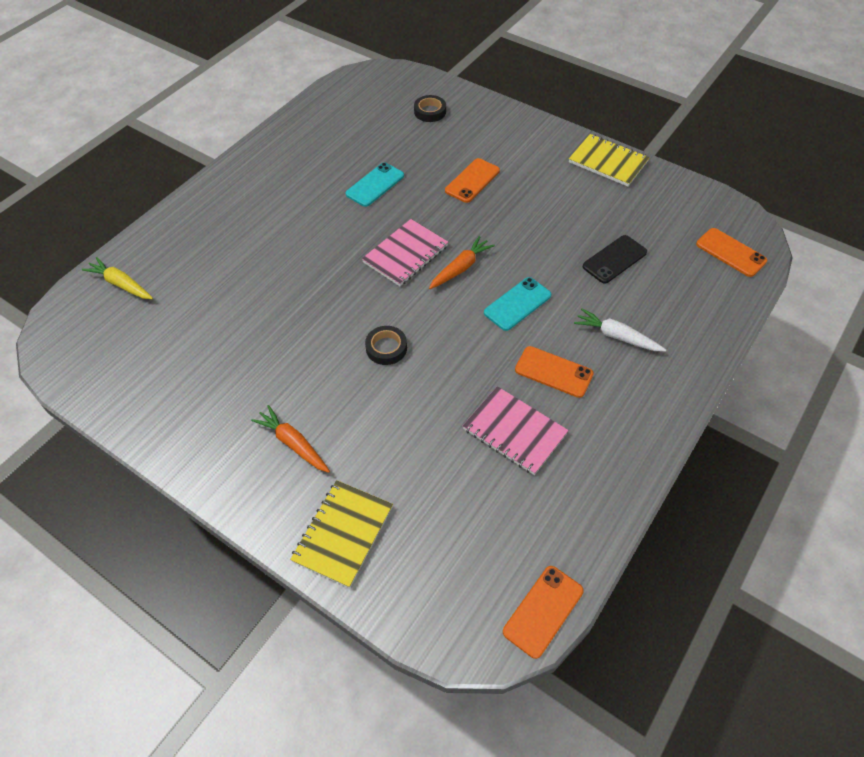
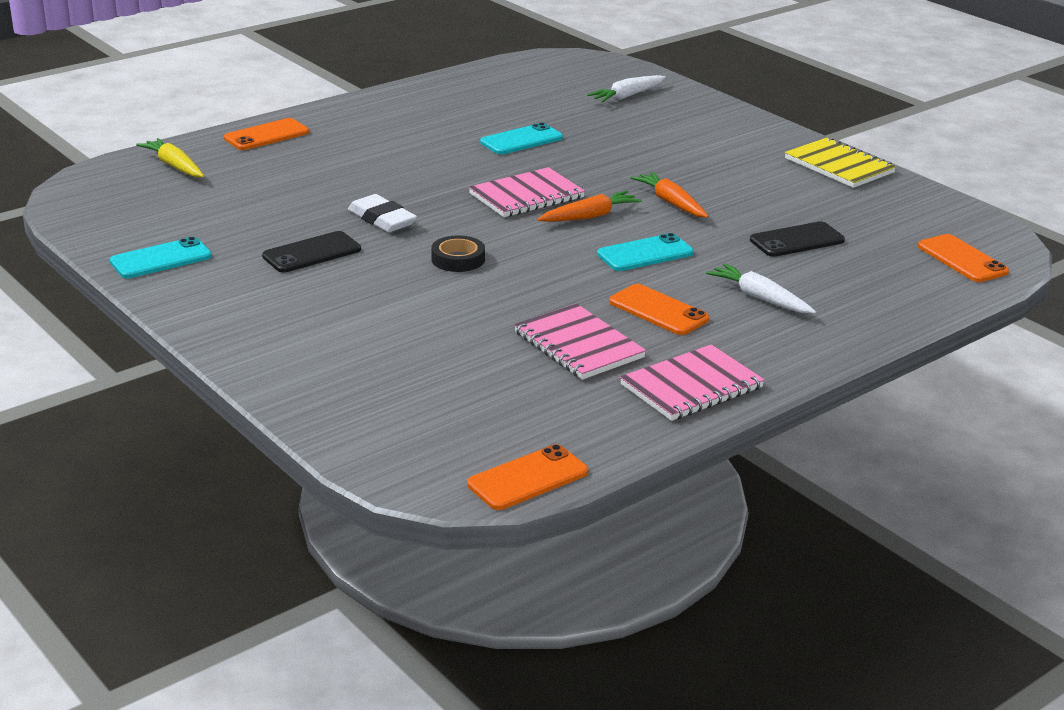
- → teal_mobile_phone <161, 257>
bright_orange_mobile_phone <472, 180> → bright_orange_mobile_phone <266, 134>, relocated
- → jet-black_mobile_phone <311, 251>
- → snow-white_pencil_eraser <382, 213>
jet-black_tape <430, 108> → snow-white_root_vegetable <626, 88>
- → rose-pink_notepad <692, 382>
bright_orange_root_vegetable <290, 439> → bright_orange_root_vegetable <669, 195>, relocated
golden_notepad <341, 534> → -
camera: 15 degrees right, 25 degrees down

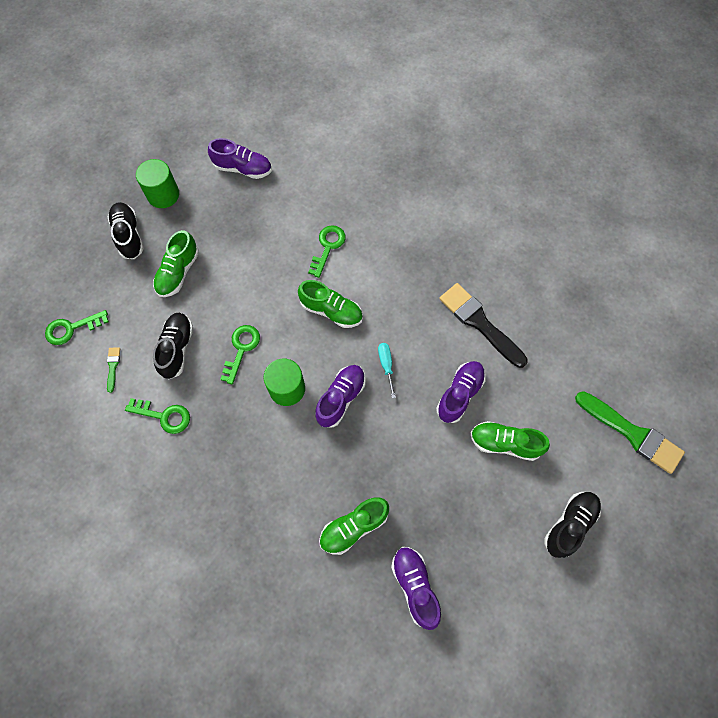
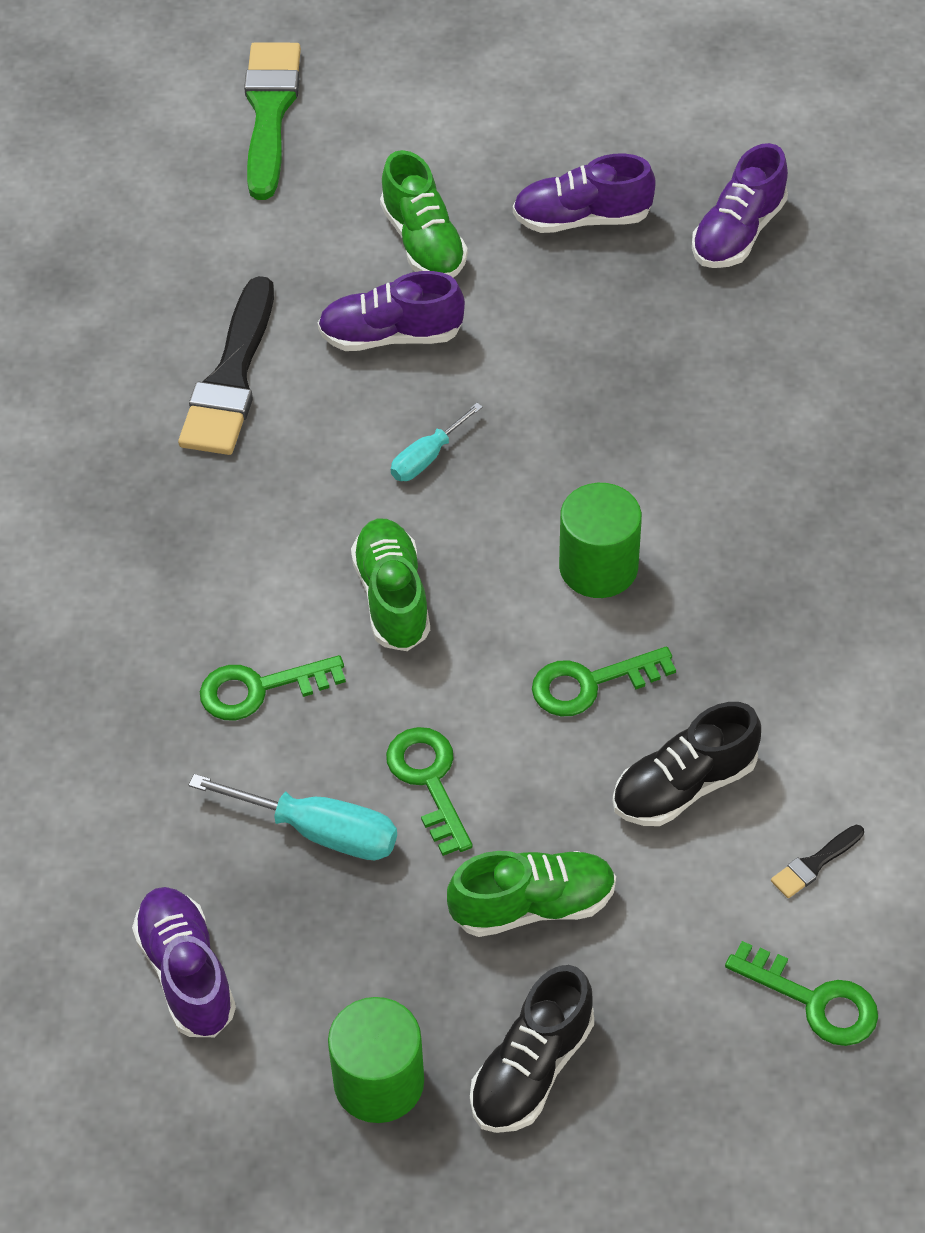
- → teal_screwdriver <293, 817>
emerald_latchkey <157, 416> → emerald_latchkey <429, 791>, relocated
purple_lace-up_shoe <340, 396> → purple_lace-up_shoe <584, 193>, relocated
emerald_brush <113, 370> → jet-black_brush <817, 861>
emerald_lace-up_shoe <354, 526> → -
jet-black_lace-up_shoe <572, 525> → -
camera: 125 degrees left, 15 degrees down

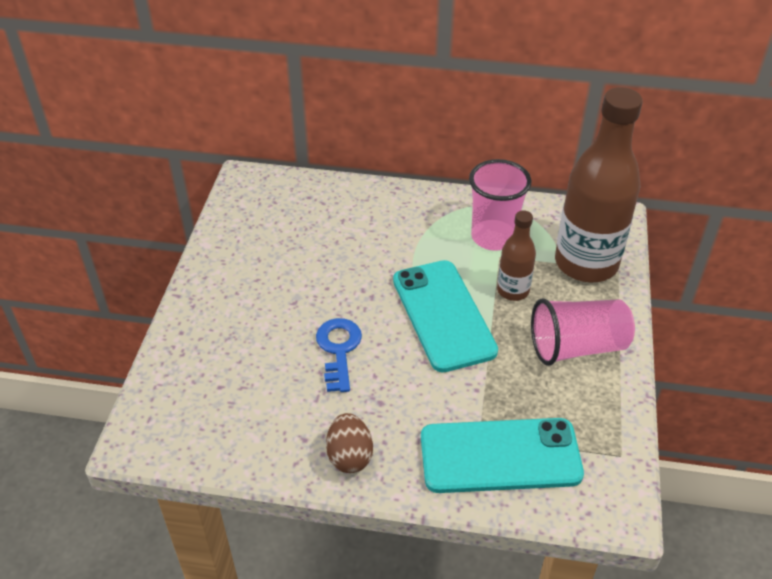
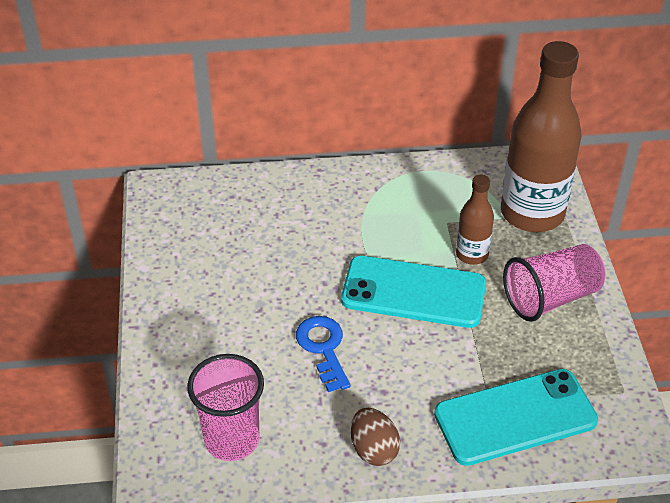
rose-pink_beaker <500, 205> → rose-pink_beaker <225, 407>, relocated
teal_mobile_phone <445, 316> → teal_mobile_phone <413, 292>, 45 degrees counterclockwise
camera: 15 degrees left, 0 degrees up

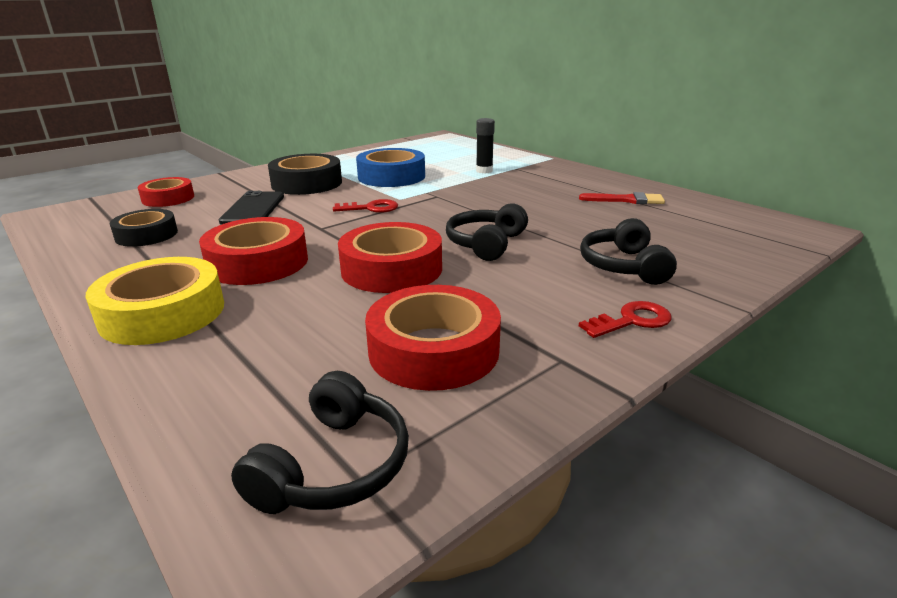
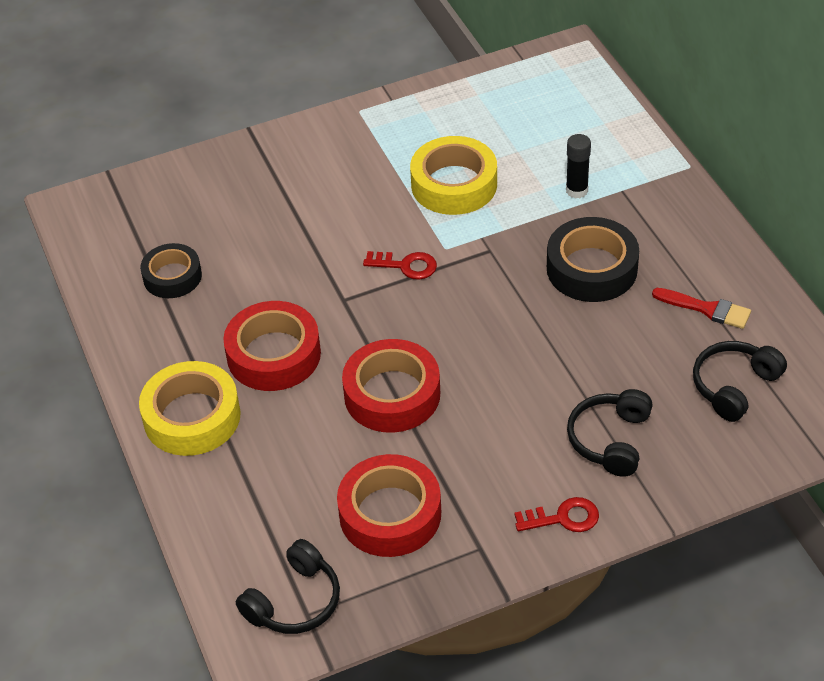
blue_tape <390, 167> → golden_tape <453, 175>
jet-black_tape <305, 174> → jet-black_tape <593, 259>, relocated
jet-black_headphones <487, 232> → jet-black_headphones <740, 381>, relocated
scarlet_tape <166, 192> → -
jet-black_mobile_phone <251, 208> → -
camera: 20 degrees right, 20 degrees up

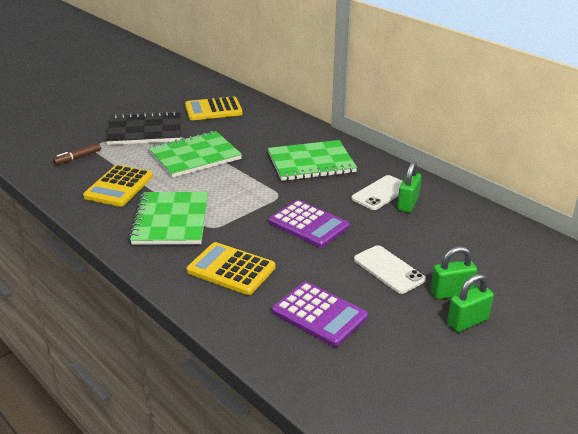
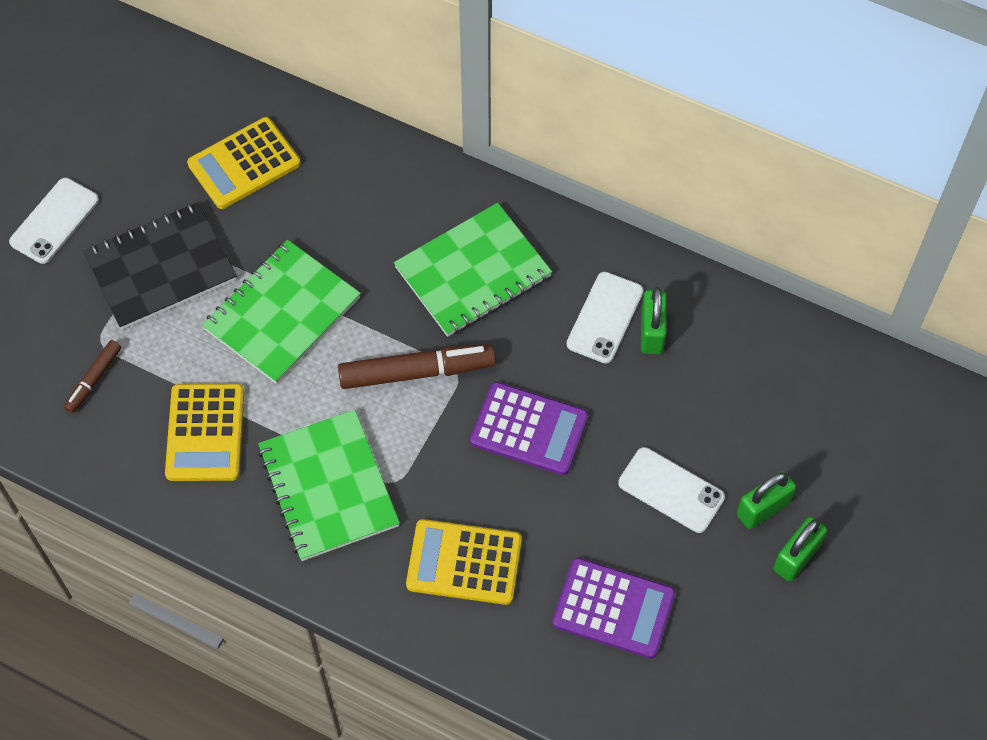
- → snow-white_mobile_phone <54, 221>
- → russet_felt_pen <417, 366>
camera: 20 degrees left, 30 degrees up

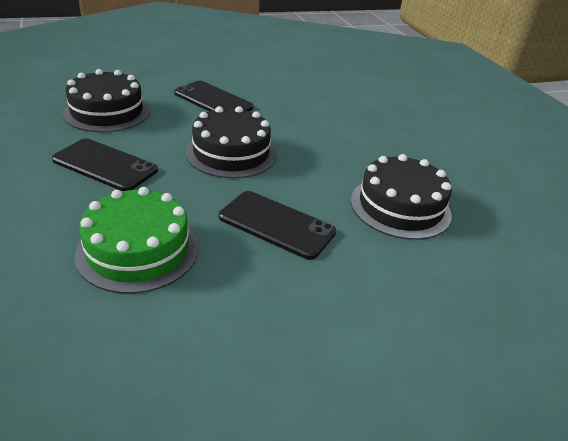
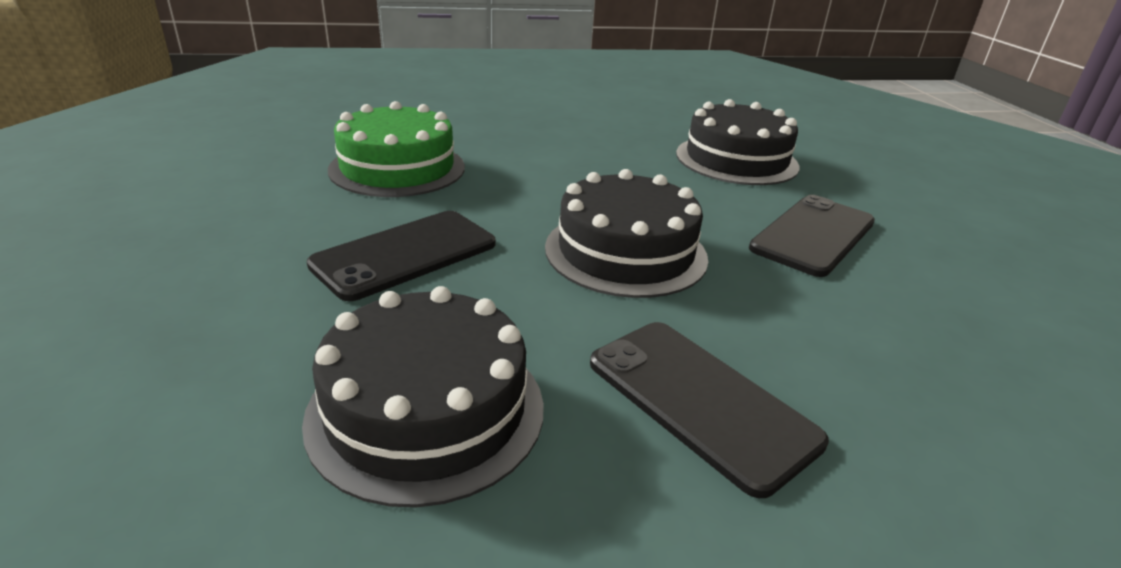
emerald_cake <136, 240> → emerald_cake <396, 149>, relocated
jet-black_mobile_phone <105, 165> → jet-black_mobile_phone <709, 410>, 75 degrees counterclockwise
camera: 80 degrees left, 5 degrees down

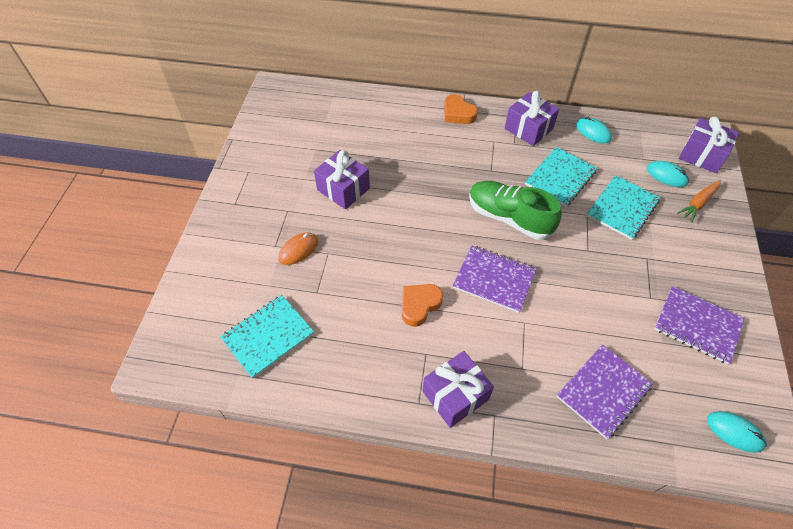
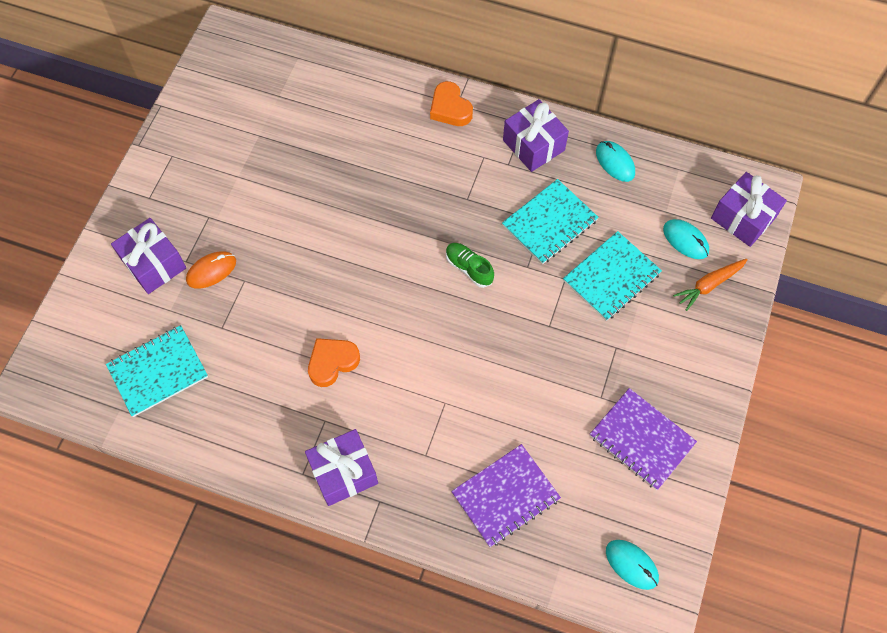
purple_present <342, 179> → purple_present <148, 256>, relocated
emerald_lace-up_shoe <515, 210> → emerald_lace-up_shoe <470, 265>, x0.52
purple_notepad <494, 279> → -
camera: 10 degrees right, 10 degrees up

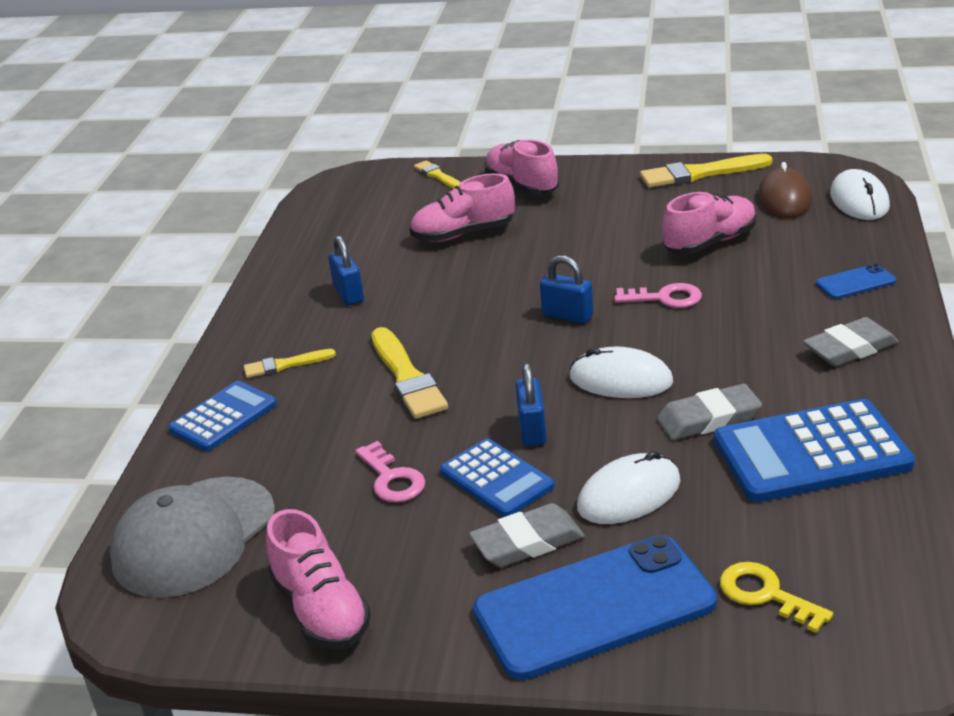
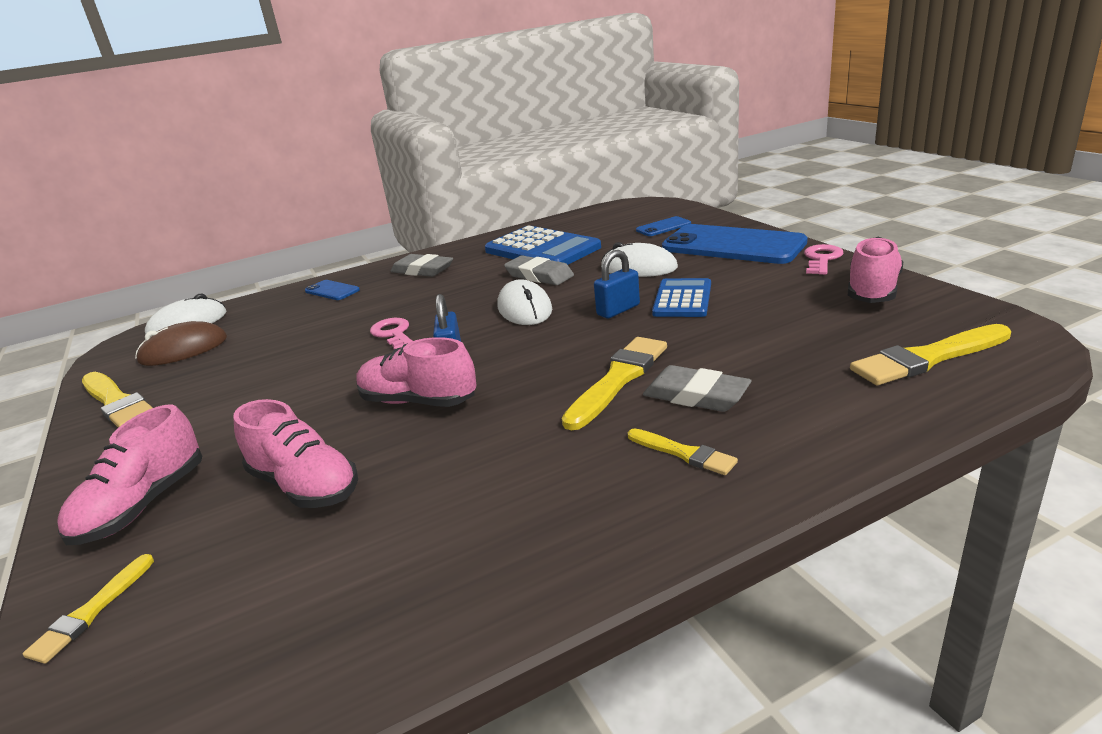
rose-pink_lace-up_shoe <709, 223> → rose-pink_lace-up_shoe <416, 372>, relocated
golden_latchkey <776, 597> → blue_mobile_phone <663, 226>
ash-grey_pencil_eraser <527, 535> → ash-grey_pencil_eraser <697, 388>, relocated
rose-pink_latchkey <390, 471> → rose-pink_latchkey <823, 259>, relocated
ash-grey_baseball_cap <192, 537> → golden_brush <930, 354>
blue_calculator <223, 416> → -
blue_lock <346, 270> → -
camera: 125 degrees left, 5 degrees down

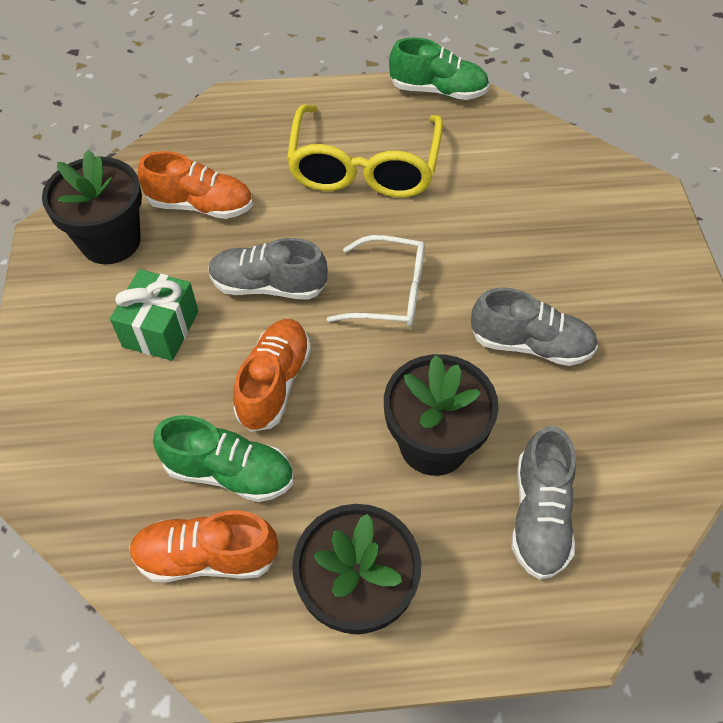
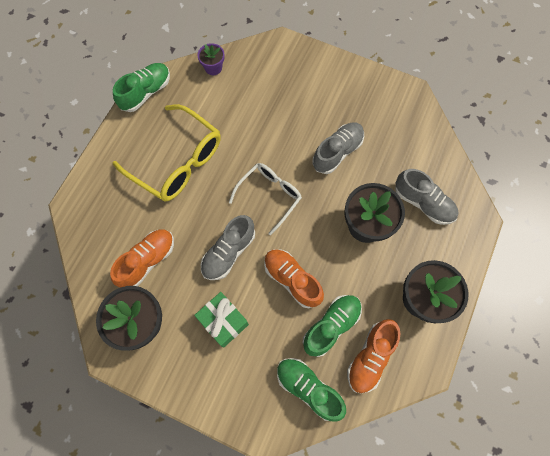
- → purple_potted_plant <211, 59>
- → emerald_lace-up_shoe <311, 390>
camera: 60 degrees left, 15 degrees up

